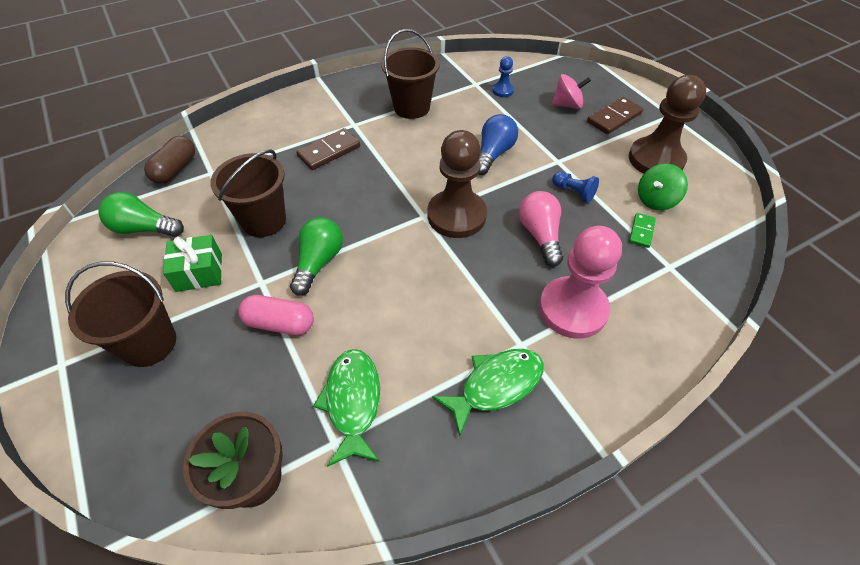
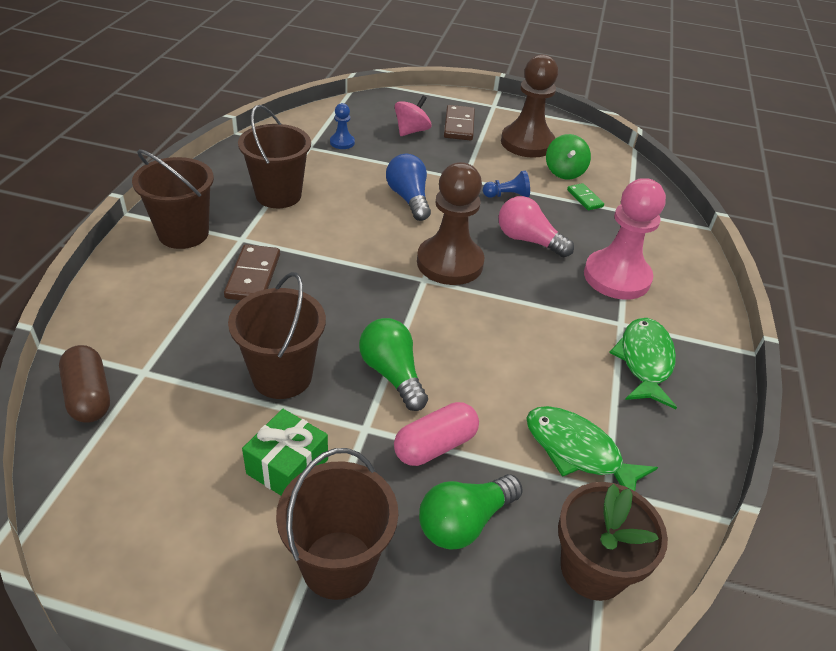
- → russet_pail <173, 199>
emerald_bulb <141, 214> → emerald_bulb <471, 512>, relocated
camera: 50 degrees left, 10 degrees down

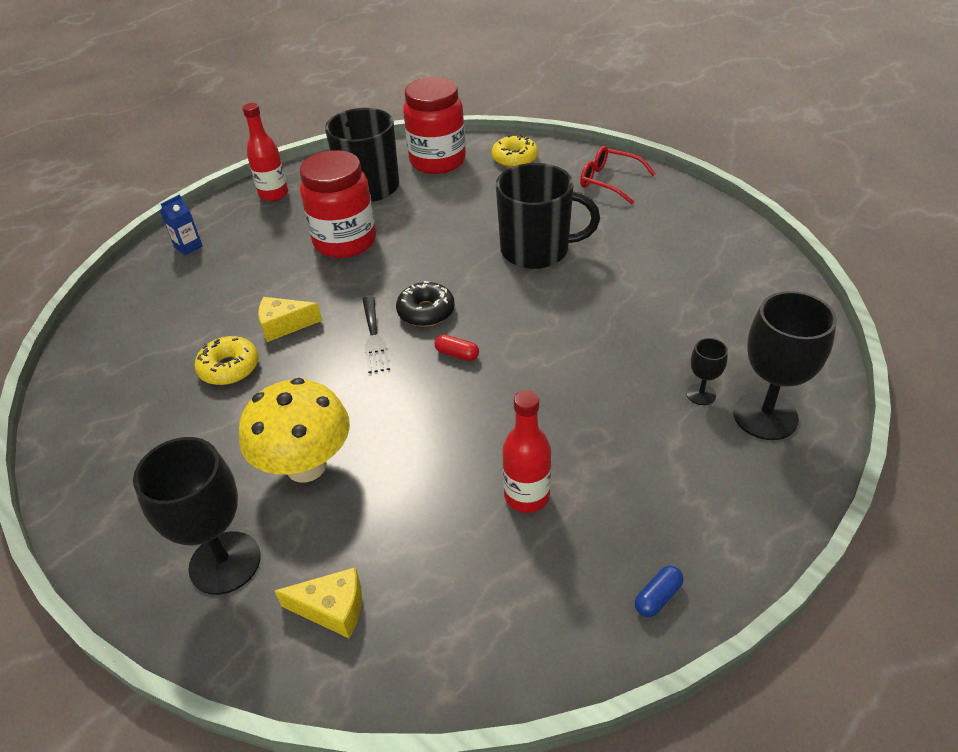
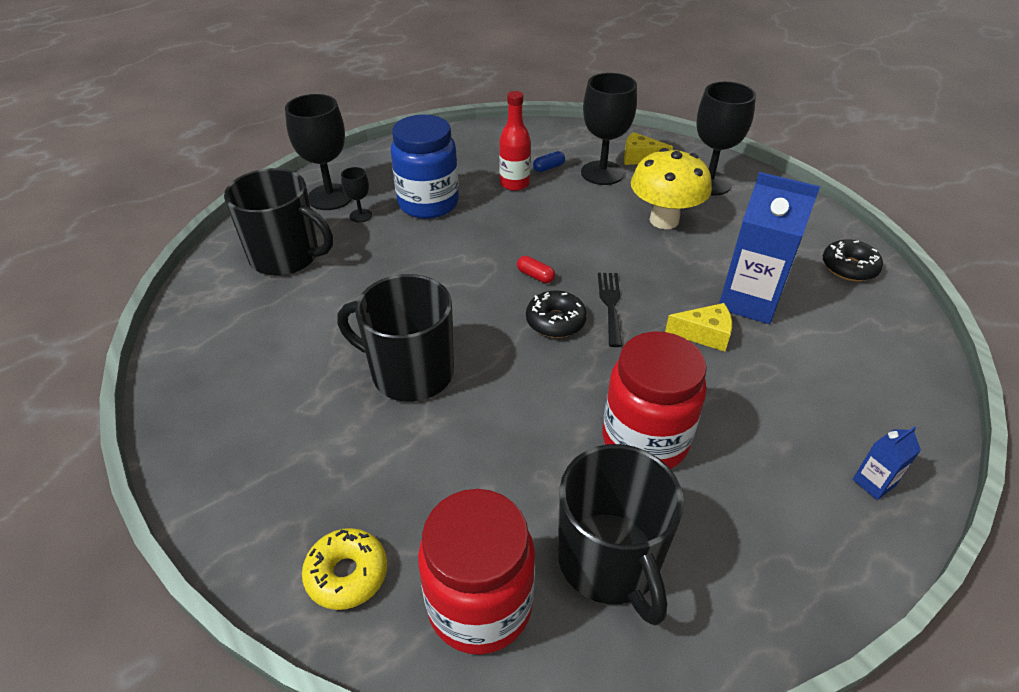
- → jet-black_coffee_mug <278, 222>
- → blue_jar <425, 166>
blue_pill <659, 591> → blue_pill <549, 161>, relocated
- → jet-black_wine_glass <609, 129>
golden_glazed_donut <227, 360> → blue_milk_carton <769, 248>
- → jet-black_glazed_donut <853, 260>
scarlet_flask <265, 152> → -
scarlet_eyeglasses <618, 175> → -
camera: 170 degrees left, 0 degrees up

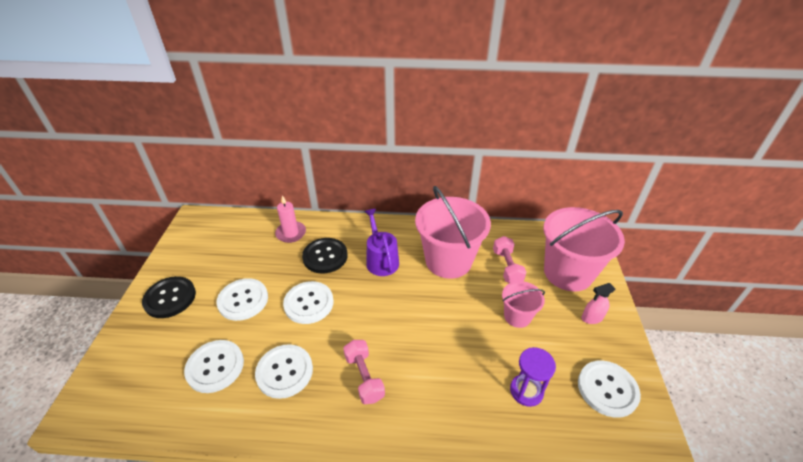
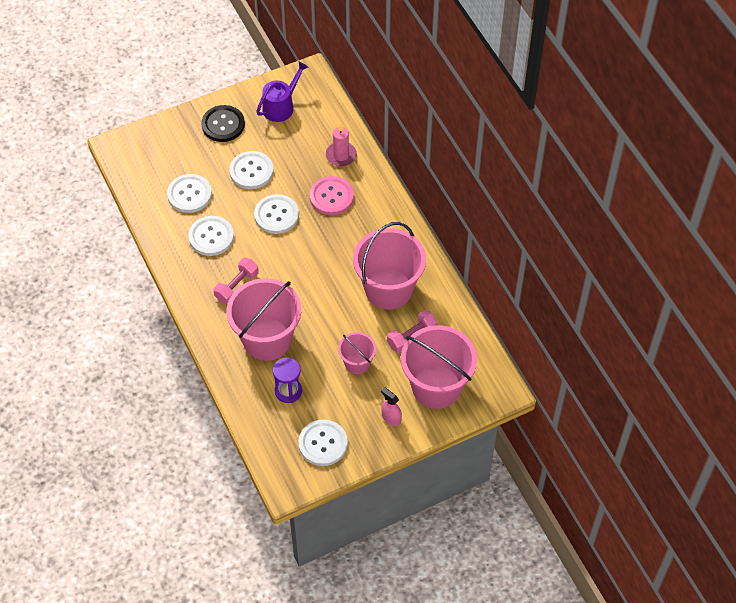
- → rose-pink_pail <264, 319>
purple_watering_can <381, 242> → purple_watering_can <282, 92>, relocated
jet-black_shirt_button <325, 256> → rose-pink_shirt_button <331, 195>
camera: 60 degrees right, 15 degrees up

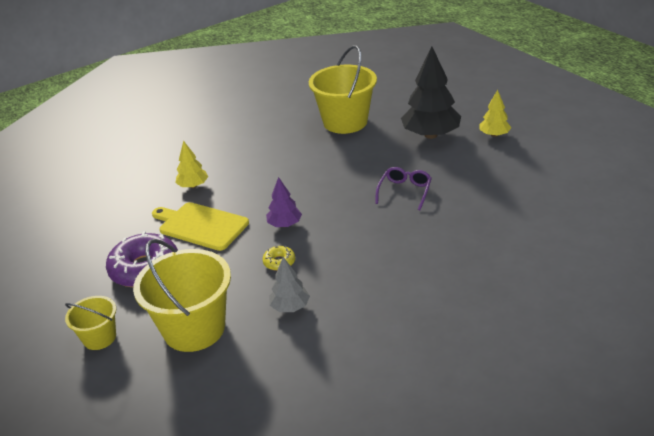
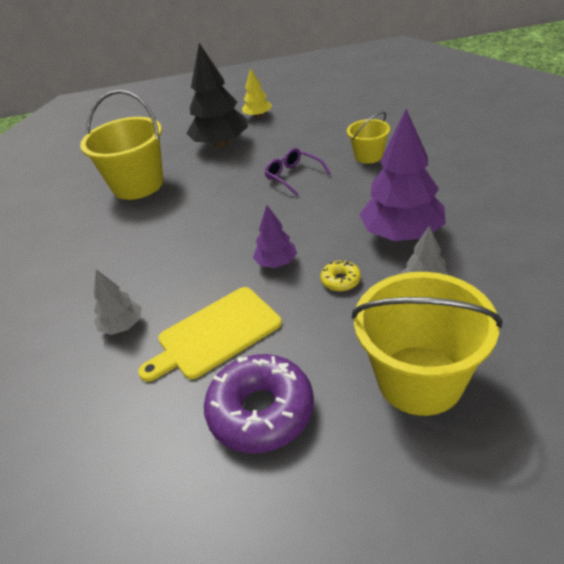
golden_fir_tree <192, 164> → ash-grey_fir_tree <118, 302>
golden_pail <90, 323> → golden_pail <368, 138>, relocated
- → purple_fir_tree <402, 175>
camera: 60 degrees left, 5 degrees up

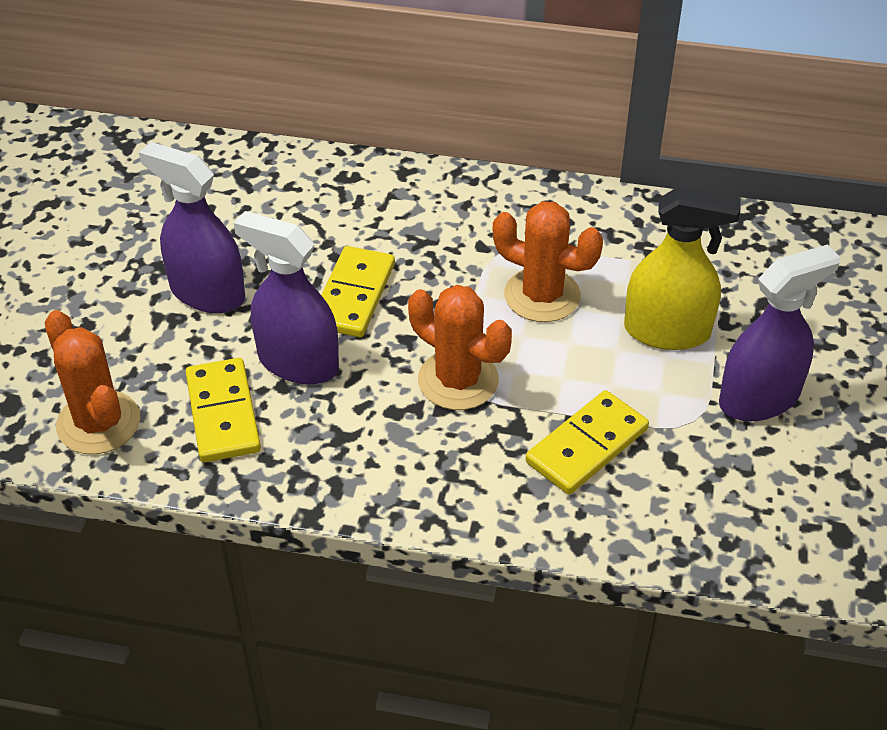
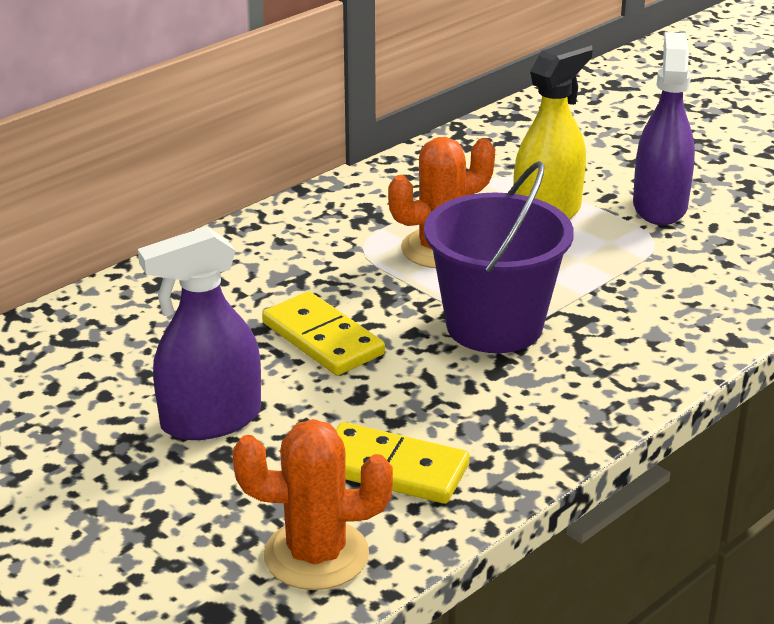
bright_orange_saguaro_cactus <460, 347> → purple_pail <499, 257>
purple_spray_bottle <286, 297> → -
golden_domino <587, 442> → -
camera: 55 degrees left, 15 degrees down

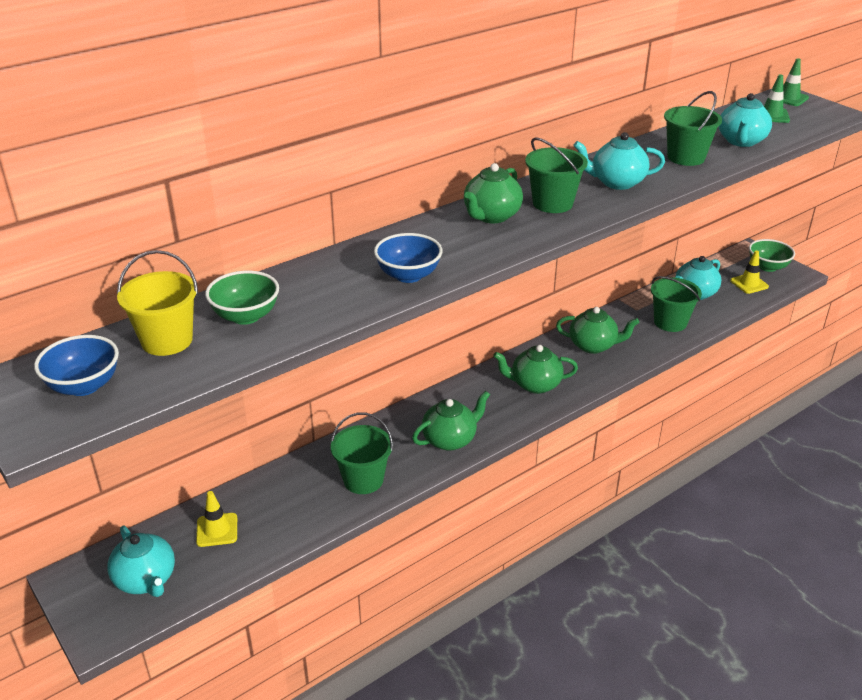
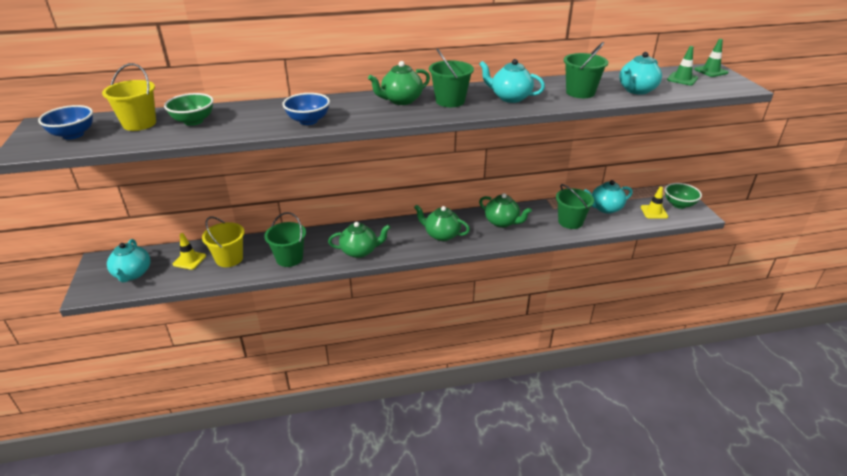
- → golden_pail <223, 241>
camera: 25 degrees right, 0 degrees up

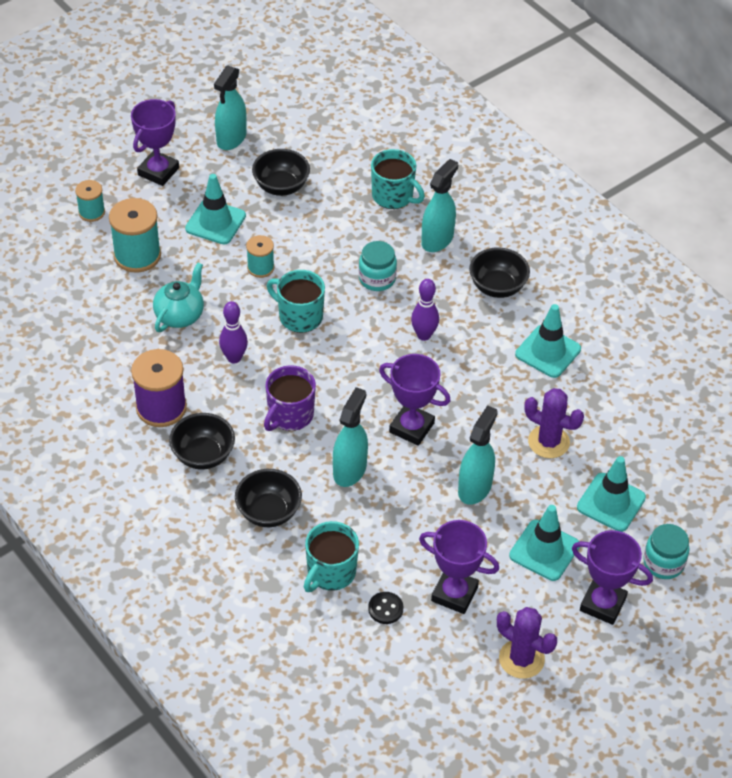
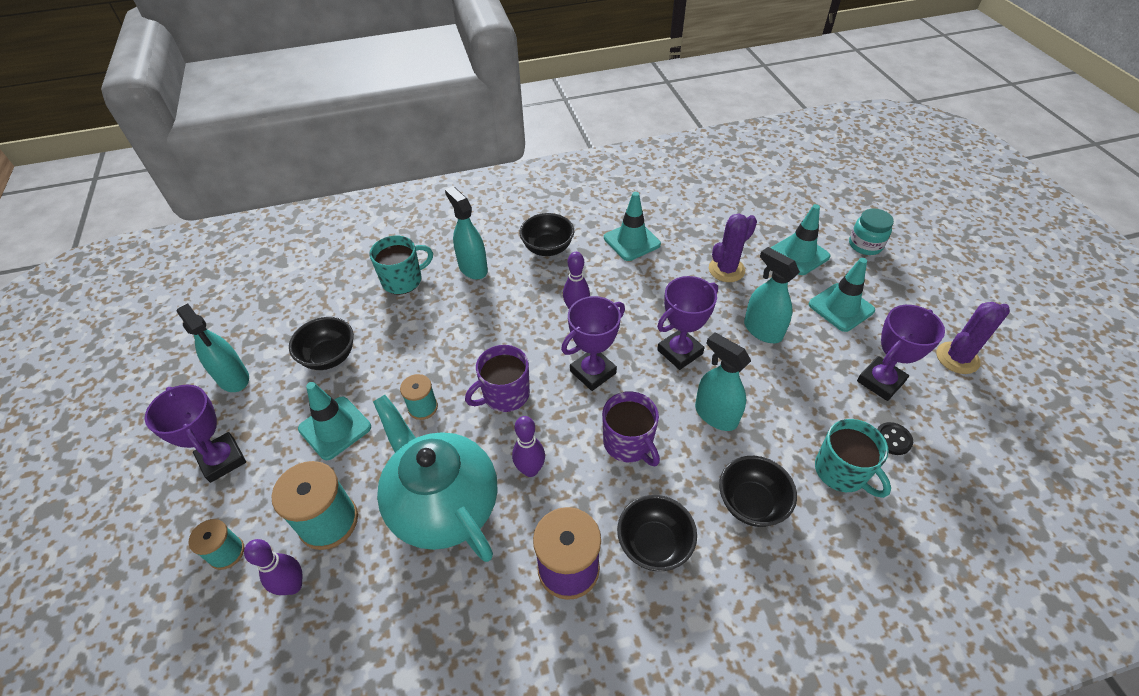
- → purple_bowling_pin <273, 567>
teal_teapot <178, 297> → teal_teapot <435, 478>, x1.86
teal_coffee_mug <296, 301> → purple_coffee_mug <497, 378>
purple_prize_cup <612, 577> → purple_prize_cup <593, 343>, relocated
teal_jar <378, 266> → -
camera: 65 degrees left, 0 degrees up

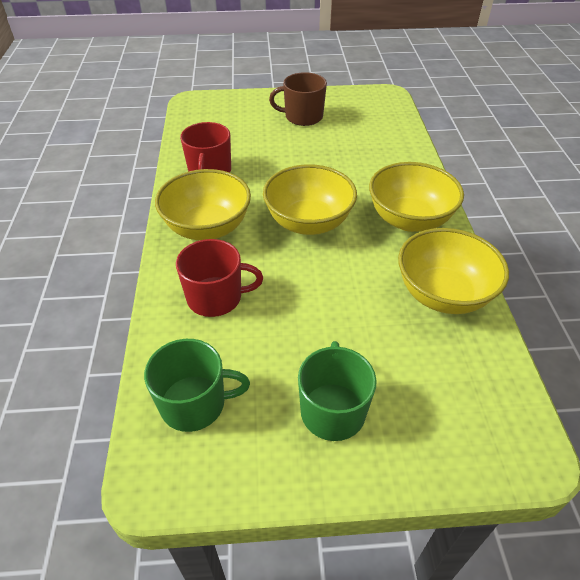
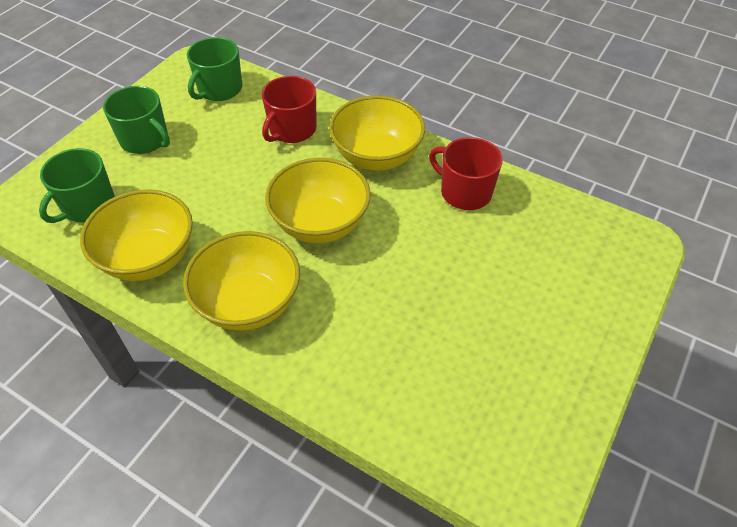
- → emerald_coffee_mug <77, 185>
russet_coffee_mug <298, 99> → -
camera: 125 degrees right, 5 degrees up

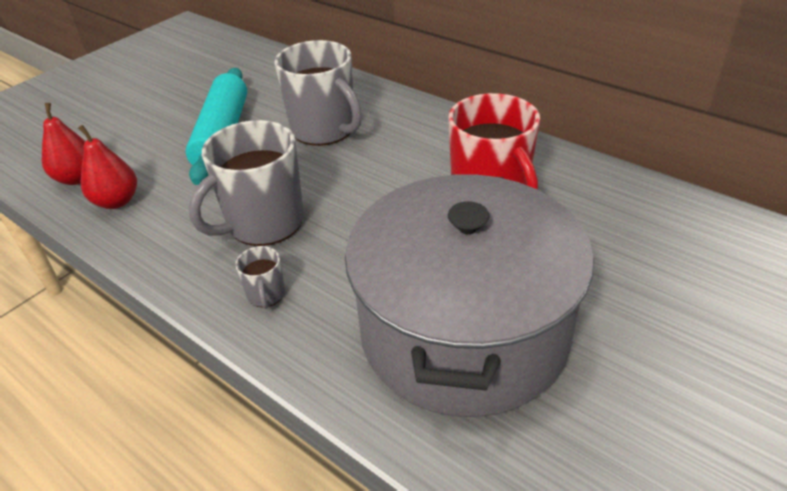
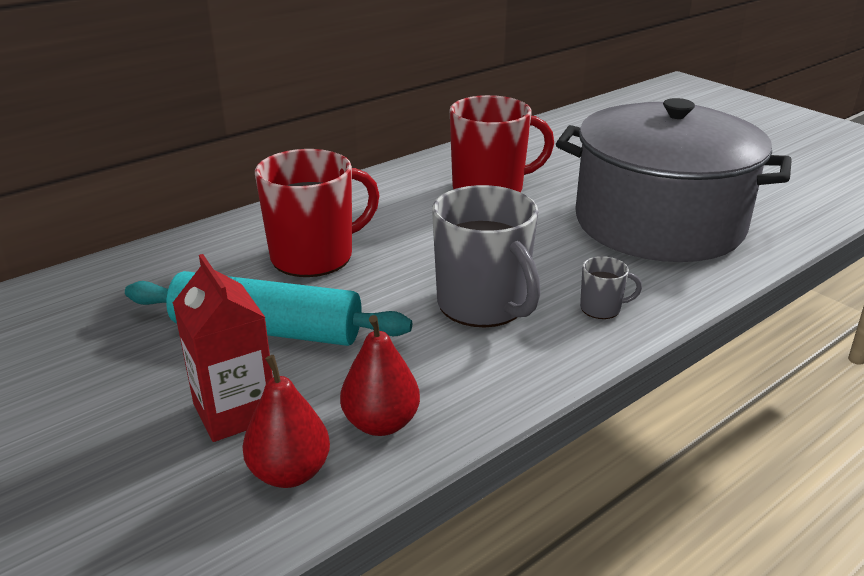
- → scarlet_milk_carton <223, 348>
ash-grey_coffee_mug <318, 93> → scarlet_coffee_mug <317, 213>
camera: 80 degrees left, 10 degrees down

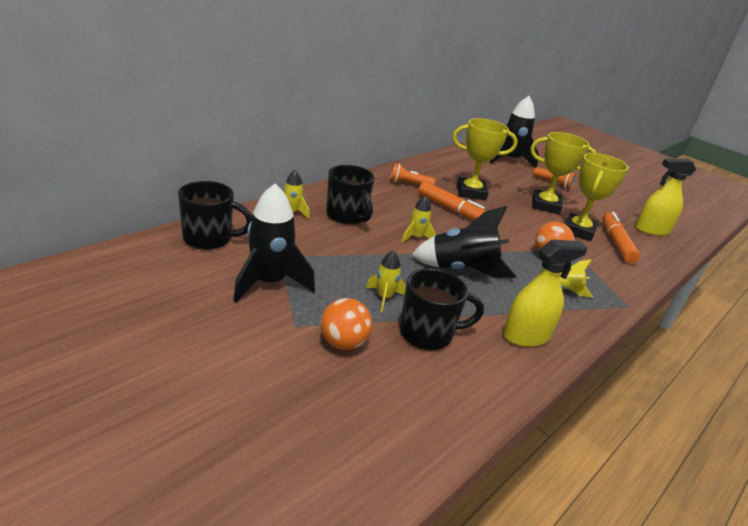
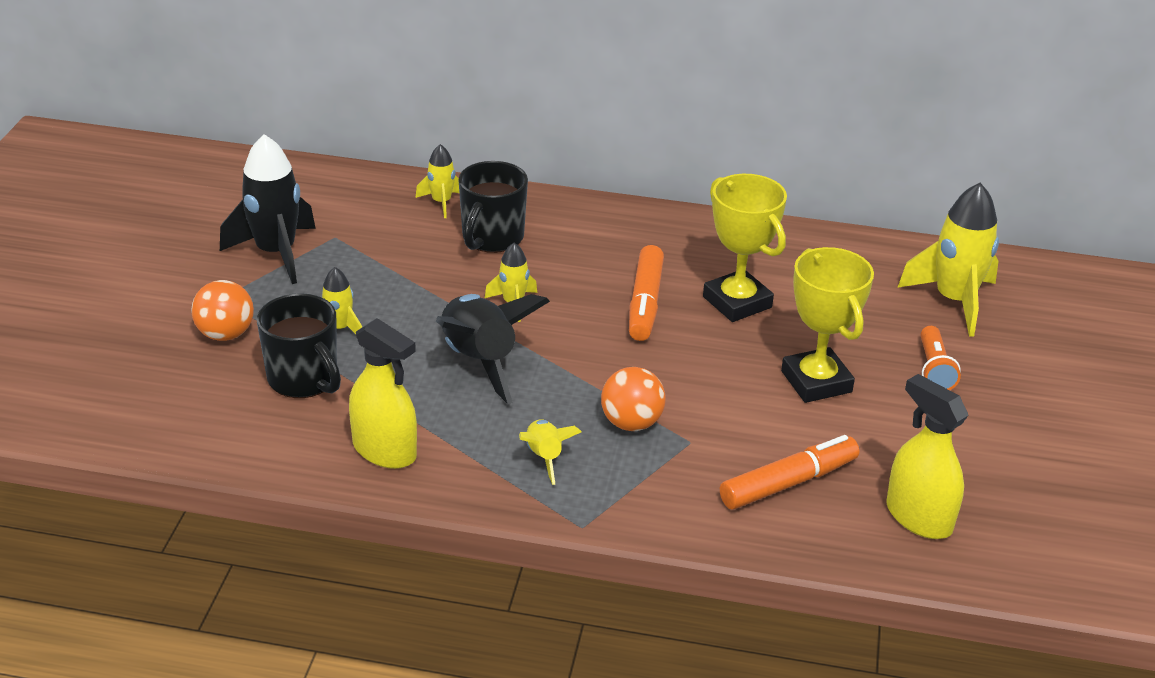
jet-black_rocket <514, 132> → golden_rocket <948, 260>
jet-black_coffee_mug <215, 215> → -
bright_orange_torch <412, 174> → -
golden_prize_cup <597, 197> → -
camera: 60 degrees right, 5 degrees up

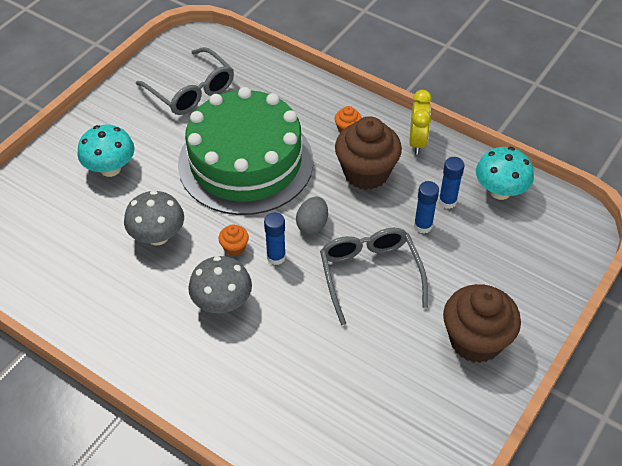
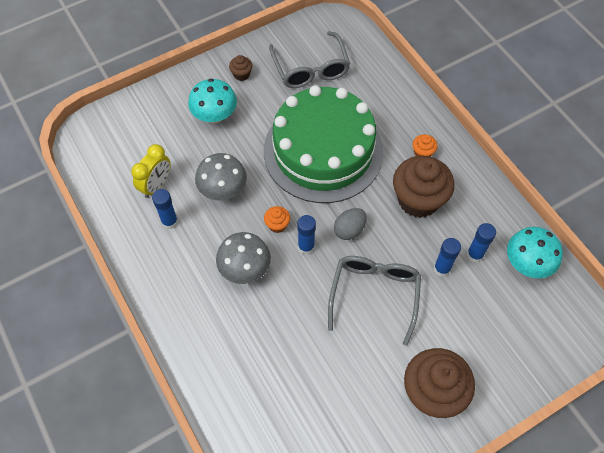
golden_bedside_clock <420, 122> → golden_bedside_clock <151, 171>, relocated
- → blue_glue_stick <165, 209>
- → russet_muffin <240, 68>
camera: 25 degrees right, 10 degrees up

